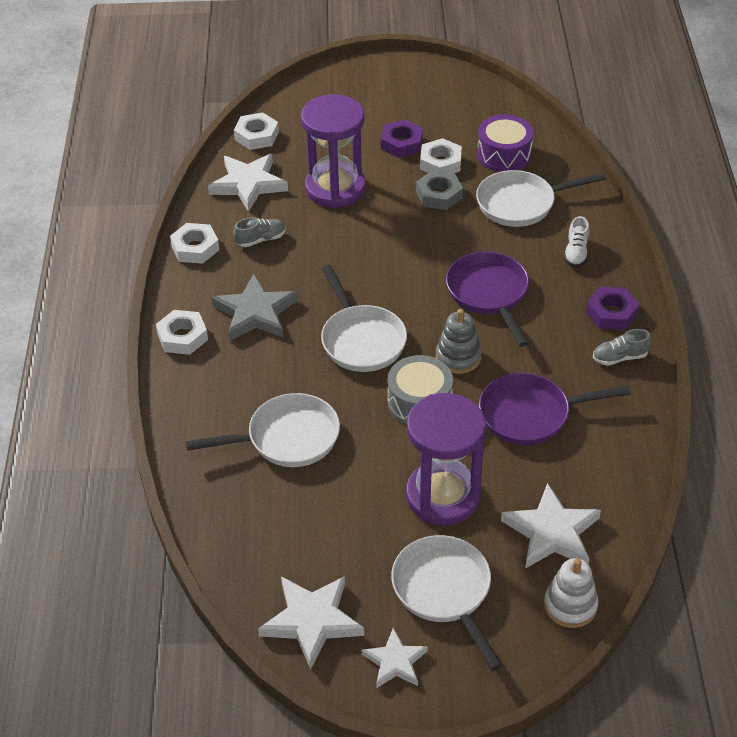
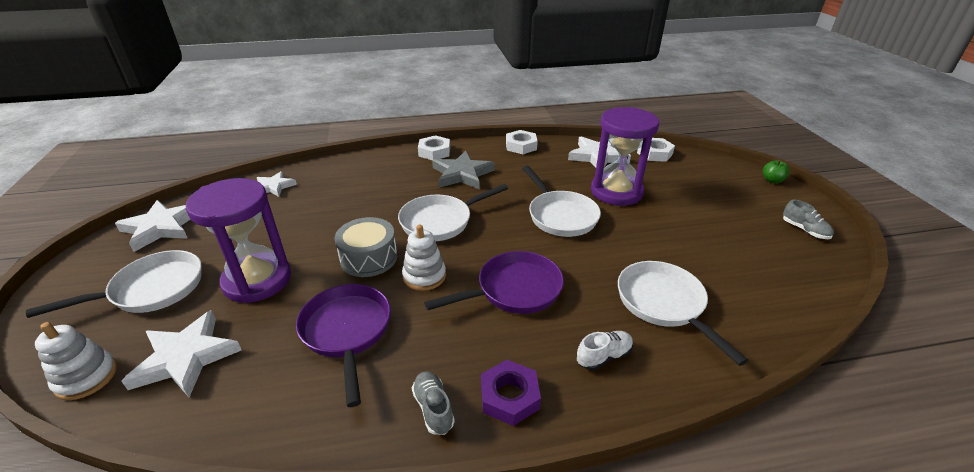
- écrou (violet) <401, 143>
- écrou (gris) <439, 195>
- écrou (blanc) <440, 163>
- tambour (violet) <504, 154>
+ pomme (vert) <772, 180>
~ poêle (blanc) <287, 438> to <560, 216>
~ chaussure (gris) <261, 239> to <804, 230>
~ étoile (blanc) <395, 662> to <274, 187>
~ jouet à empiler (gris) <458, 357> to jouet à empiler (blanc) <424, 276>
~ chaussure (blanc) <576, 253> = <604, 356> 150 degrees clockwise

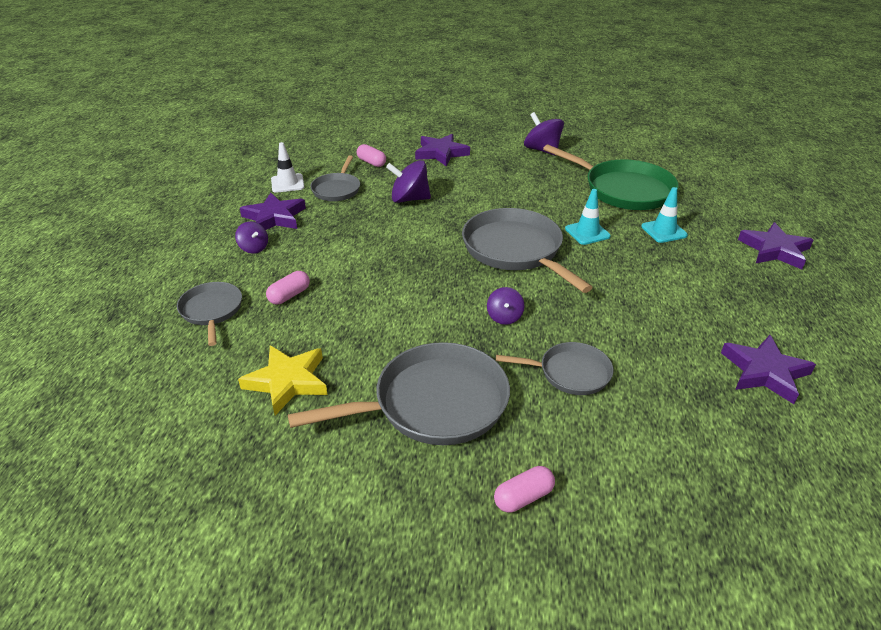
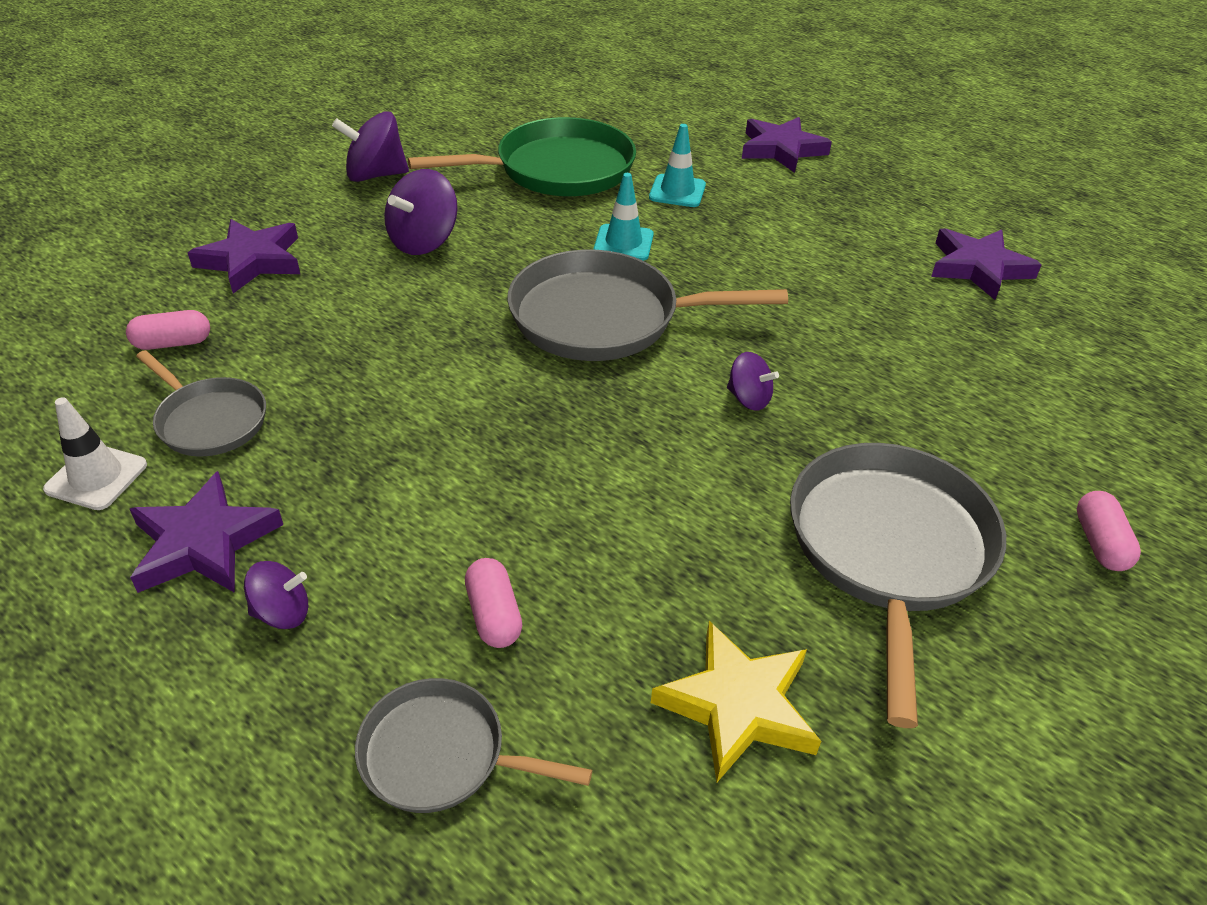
- poêle (gris) <570, 373>
~ toupie (violet) <409, 199> to <424, 242>

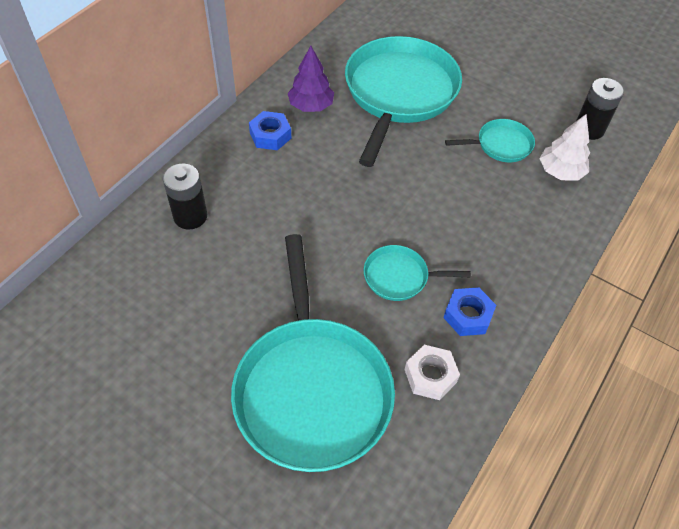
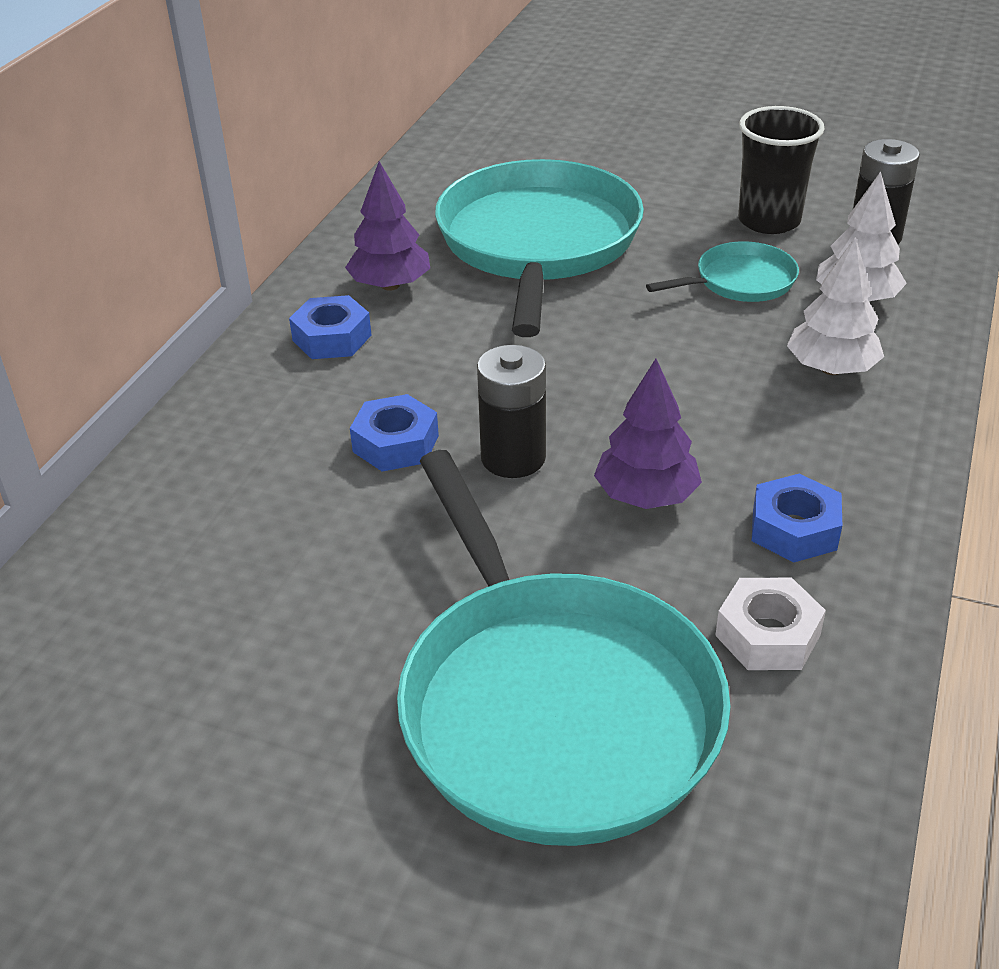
+ écrou (bleu) <395, 444>
+ gobelet (noir) <769, 221>
+ arbre (blanc) <831, 369>
~ pile (noir) <190, 216> to <513, 458>
~ poêle (turquoise) <399, 277> to arbre (violet) <646, 496>

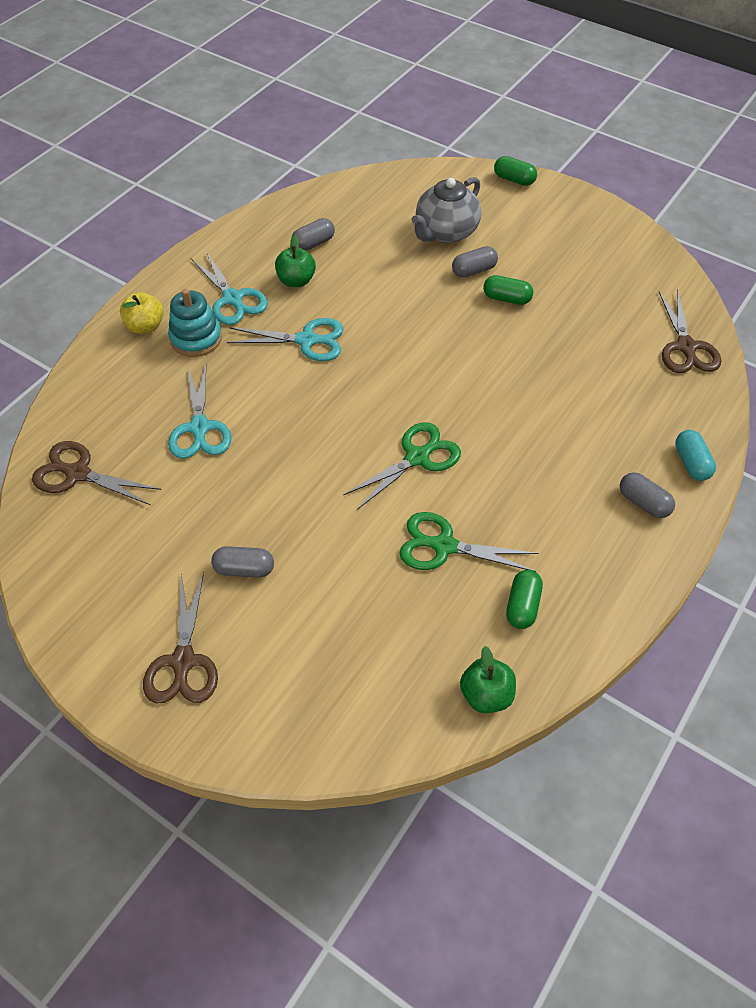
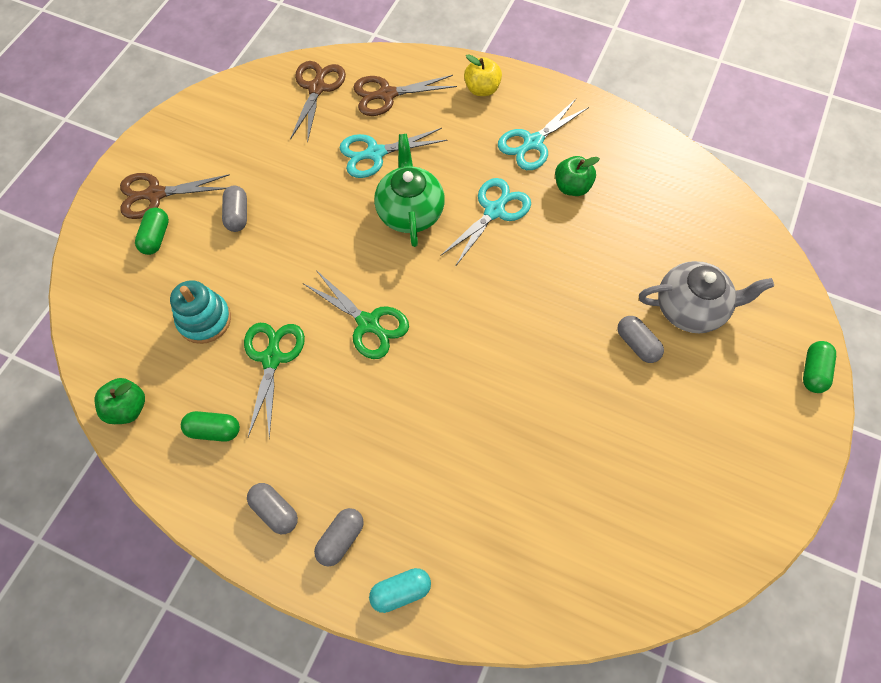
+ théière (vert) <410, 212>
~ jouet à empiler (turquoise) <196, 338> to <204, 320>
~ gélule (gris) <313, 243> to <275, 511>
~ gélule (vert) <506, 298> to <156, 237>
~ ciseaux (marron) <686, 347> to <386, 95>
~ ciseaux (turquoise) <307, 340> = <494, 210> 135 degrees counterclockwise
~ théière (gris) <445, 232> = <690, 309> 150 degrees clockwise

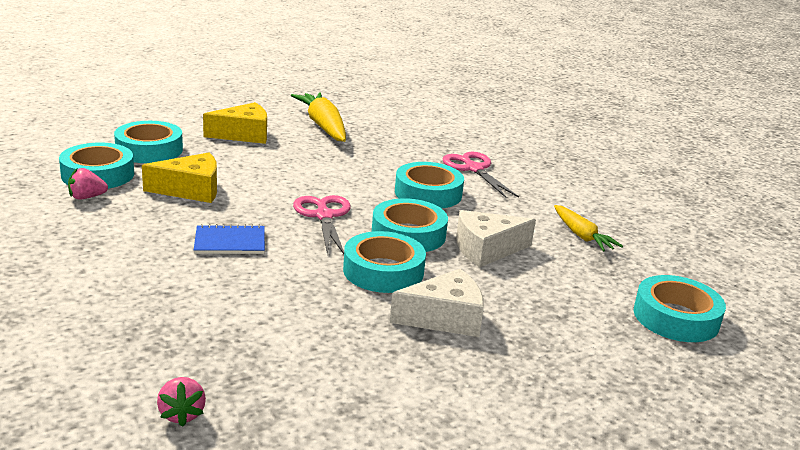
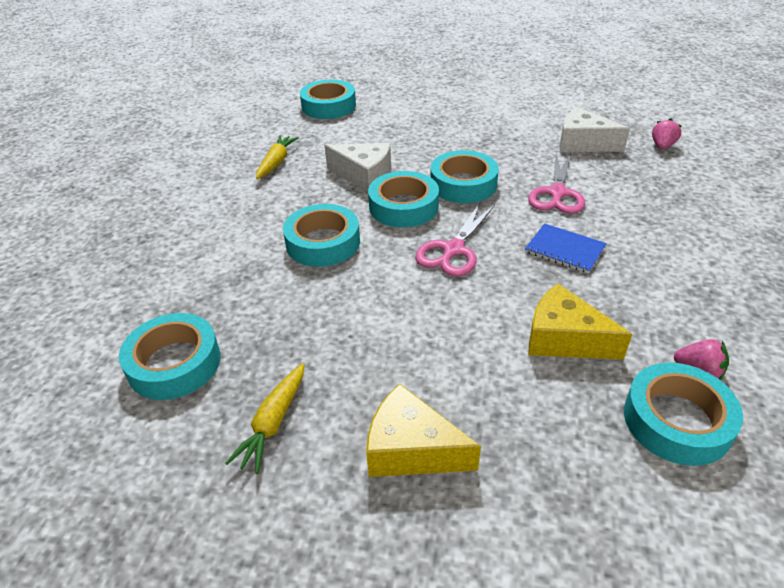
~ ruban adhésif (turquoise) <149, 150> to <174, 363>
~ fromage (blanc) <444, 318> to <583, 143>
~ ciseaux (rose) <474, 169> to <557, 193>
~ carotte (jaune) <323, 126> = <273, 422> x0.61

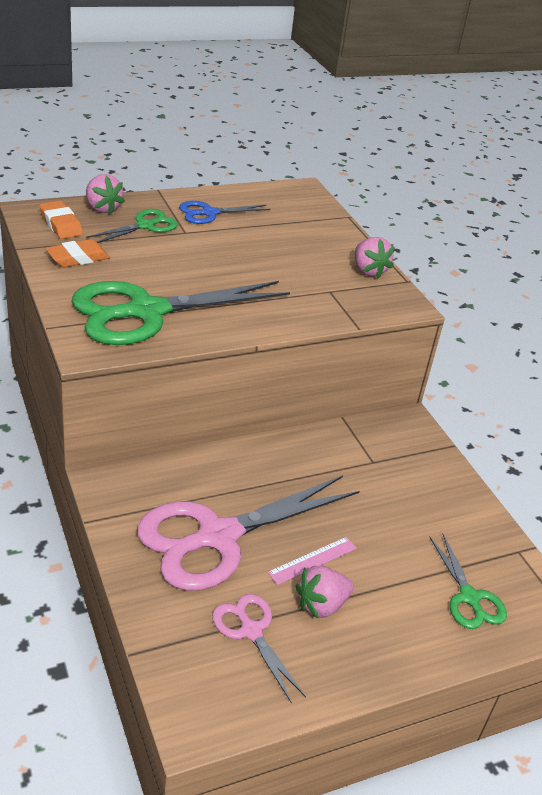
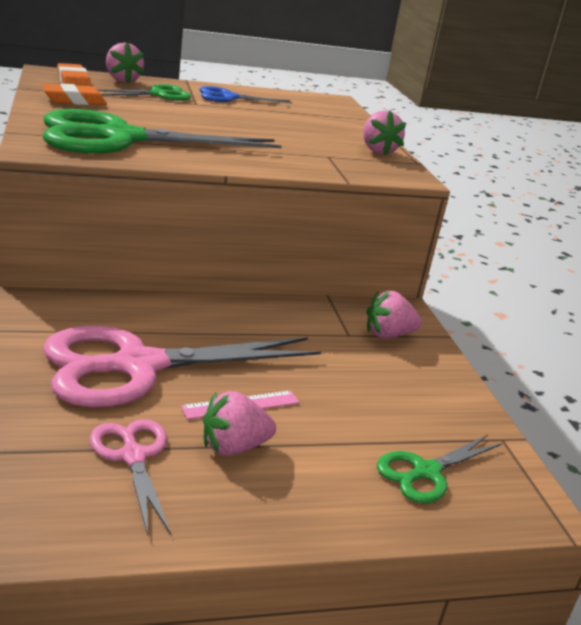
+ fraise (rose) <388, 335>
~ ciseaux (vert) <469, 597> = <426, 472> 60 degrees clockwise

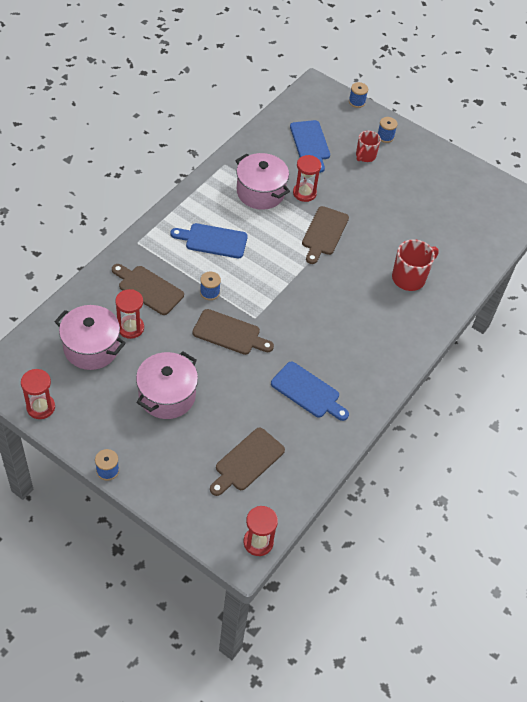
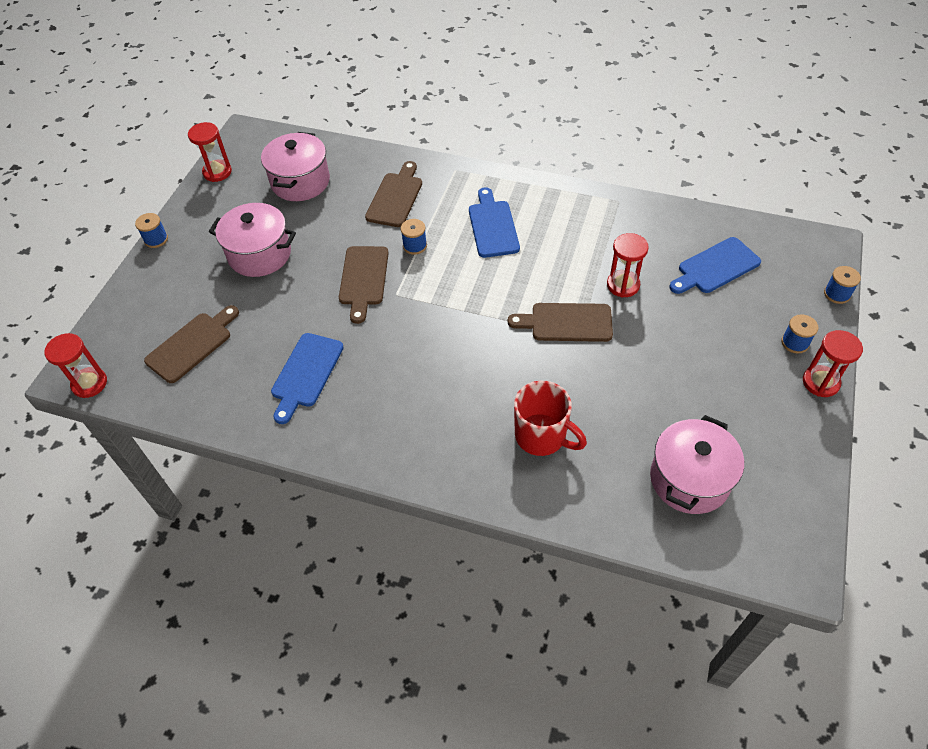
- tasse (rouge) <365, 156>
~ sablier (rouge) <130, 328> to <820, 382>
~ marmite (rose) <260, 192> to <689, 479>
~ planche à découper (marron) <247, 461> = <192, 345> 105 degrees clockwise

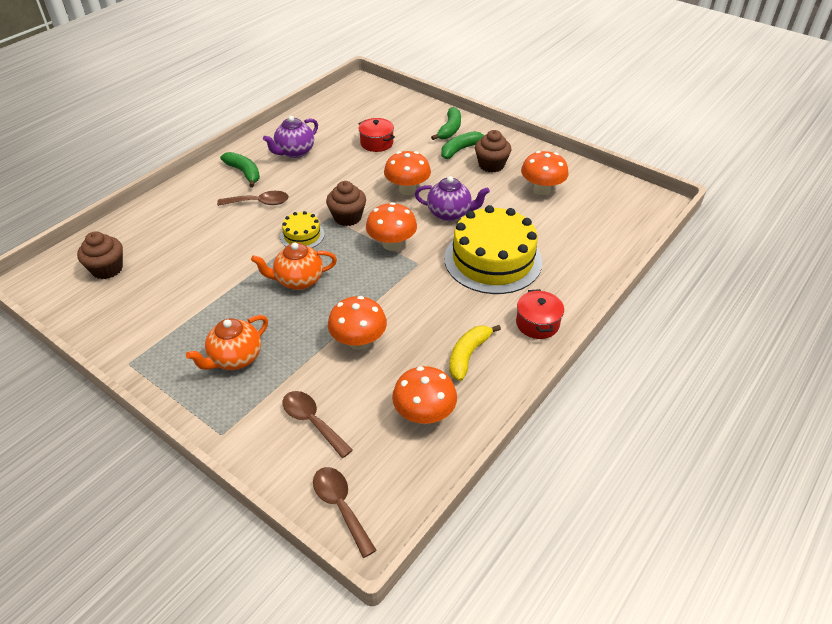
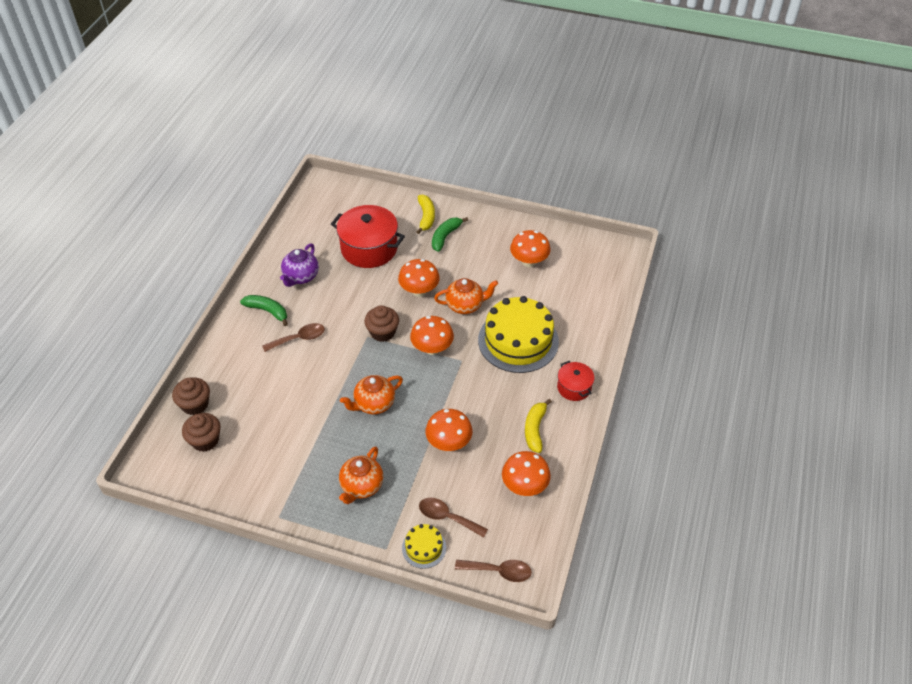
~ gâteau (jaune) <302, 235> to <424, 547>
~ muffin (marron) <491, 165> to <195, 404>
~ théière (violet) <450, 213> to théière (orange) <465, 305>
~ banane (vert) <450, 129> to banane (jaune) <426, 217>
~ cuillère (marron) <340, 506> = <499, 571> 150 degrees clockwise
~ marmite (rouge) <376, 143> = <369, 248> x1.87

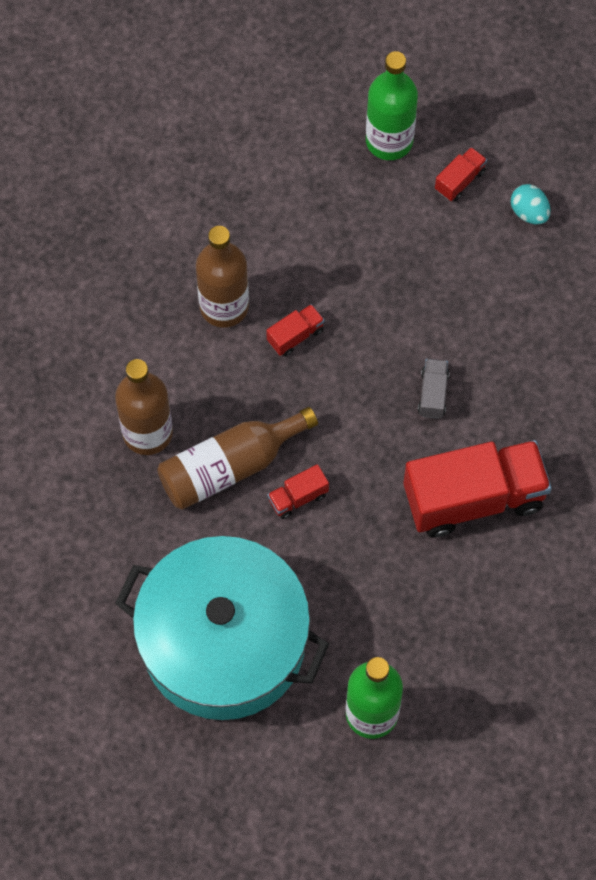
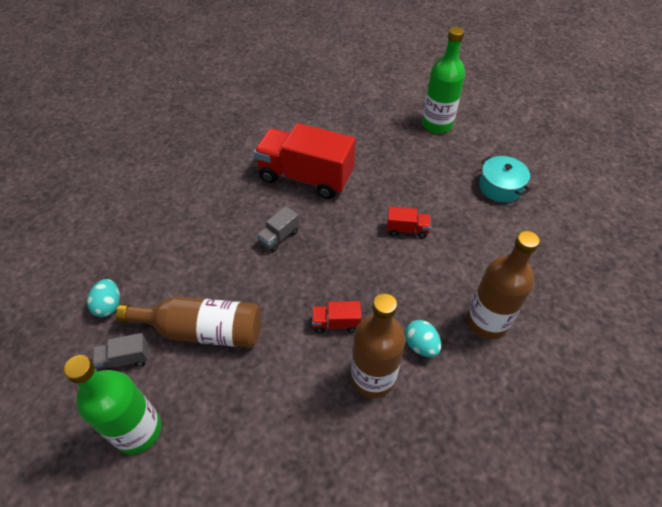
+ œuf (turquoise) <421, 345>
~ bouteille (marron) <230, 466> to <203, 330>
~ camion (rouge) <459, 180> to camion (gris) <125, 359>
~ marmite (turquoise) <223, 642> = <500, 187> x0.40

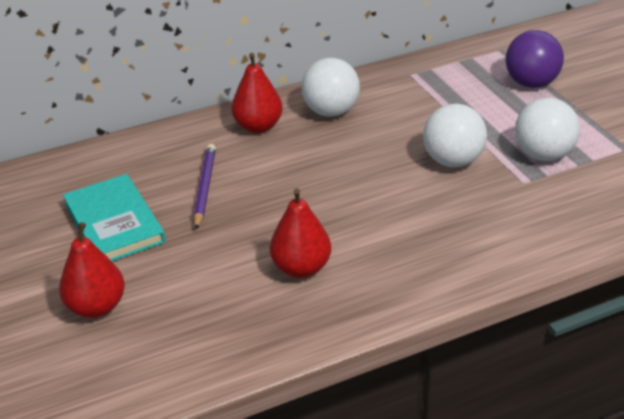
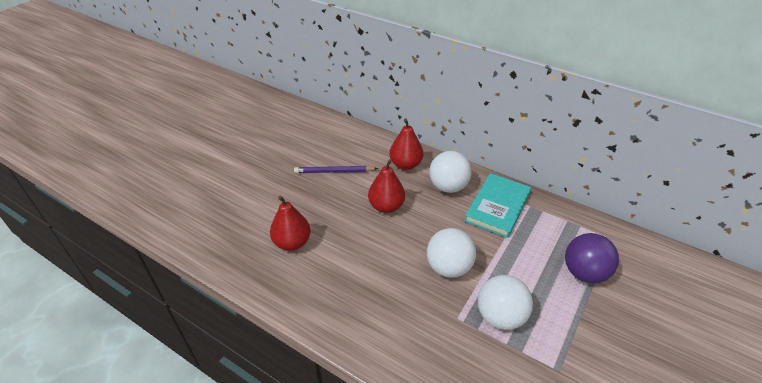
~ poire (rouge) <97, 307> to <386, 206>
~ livre (turquoise) <114, 223> to <498, 207>
~ crayon (violet) <204, 188> = <334, 171> 150 degrees counterclockwise

